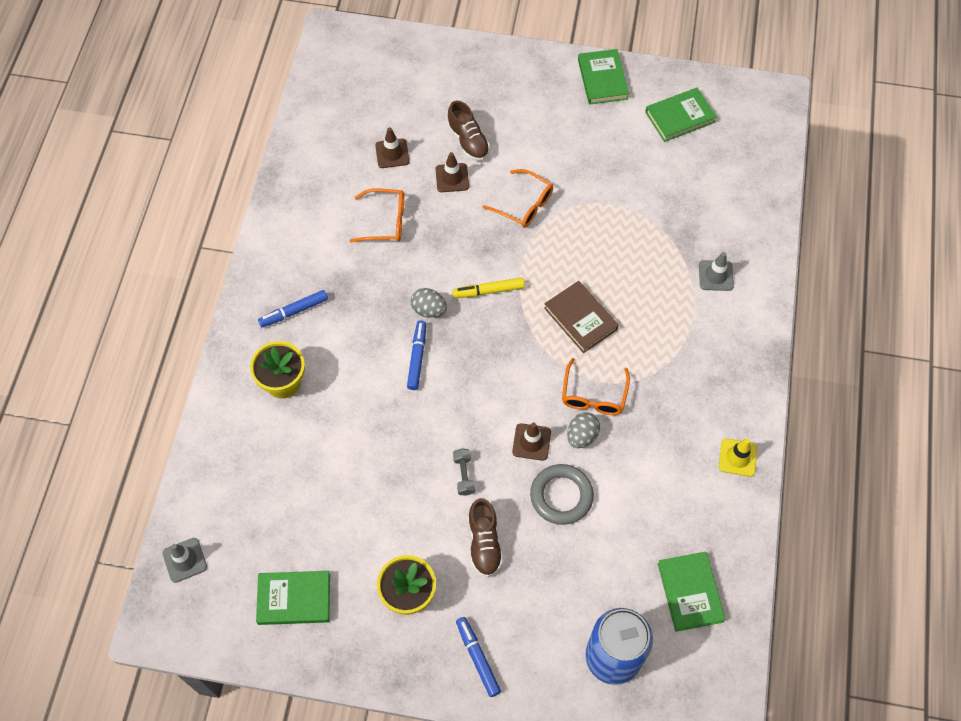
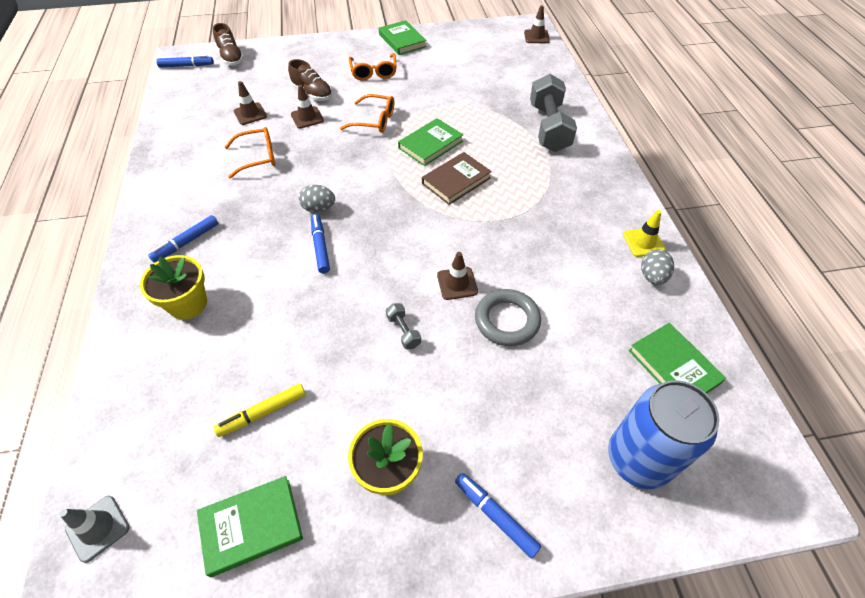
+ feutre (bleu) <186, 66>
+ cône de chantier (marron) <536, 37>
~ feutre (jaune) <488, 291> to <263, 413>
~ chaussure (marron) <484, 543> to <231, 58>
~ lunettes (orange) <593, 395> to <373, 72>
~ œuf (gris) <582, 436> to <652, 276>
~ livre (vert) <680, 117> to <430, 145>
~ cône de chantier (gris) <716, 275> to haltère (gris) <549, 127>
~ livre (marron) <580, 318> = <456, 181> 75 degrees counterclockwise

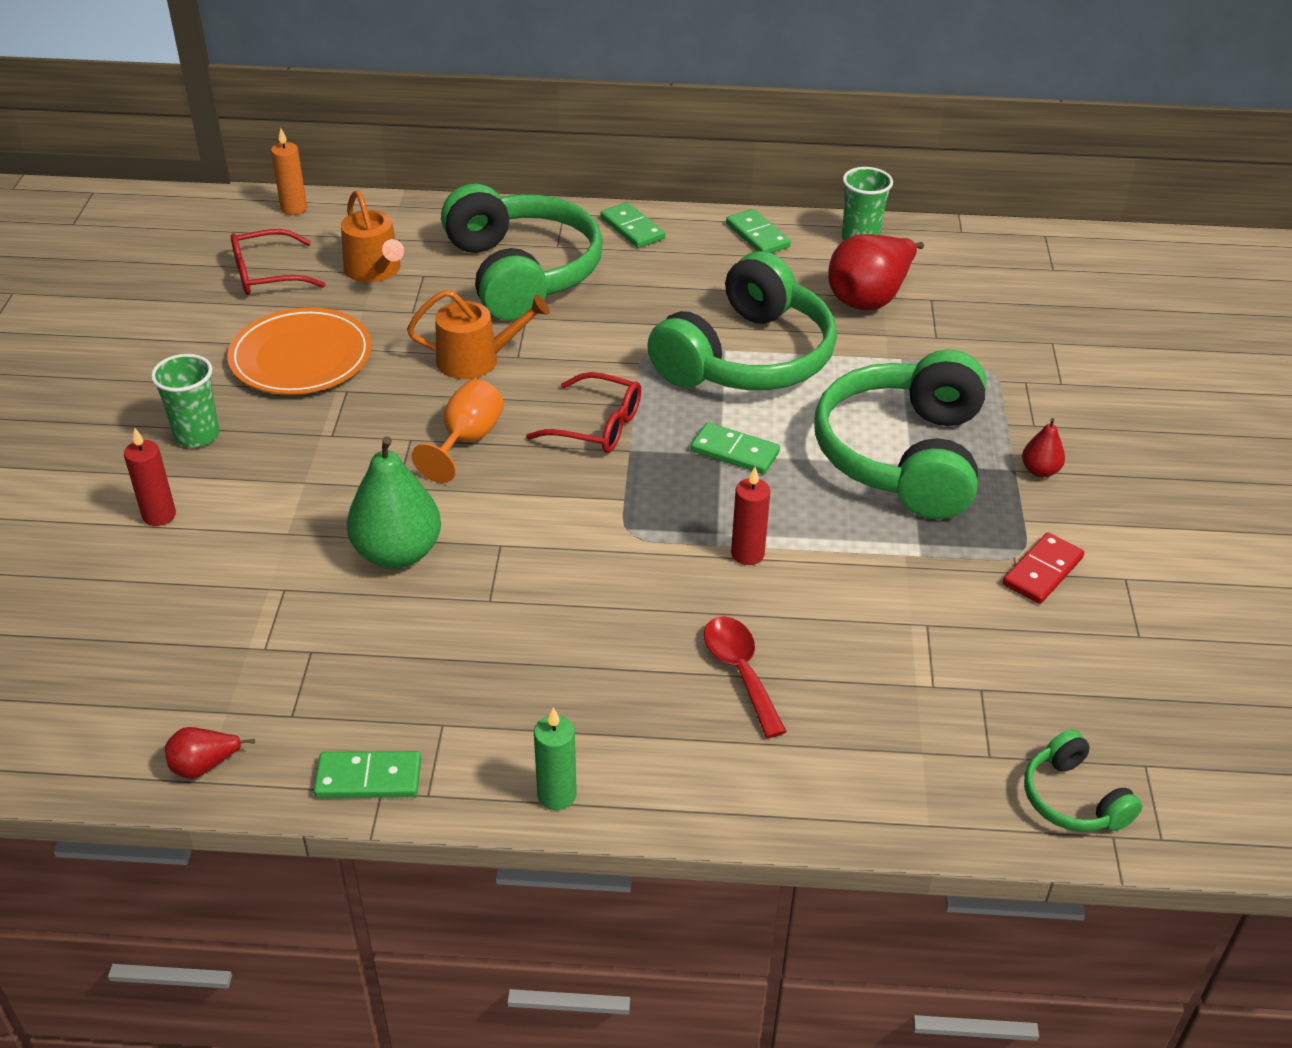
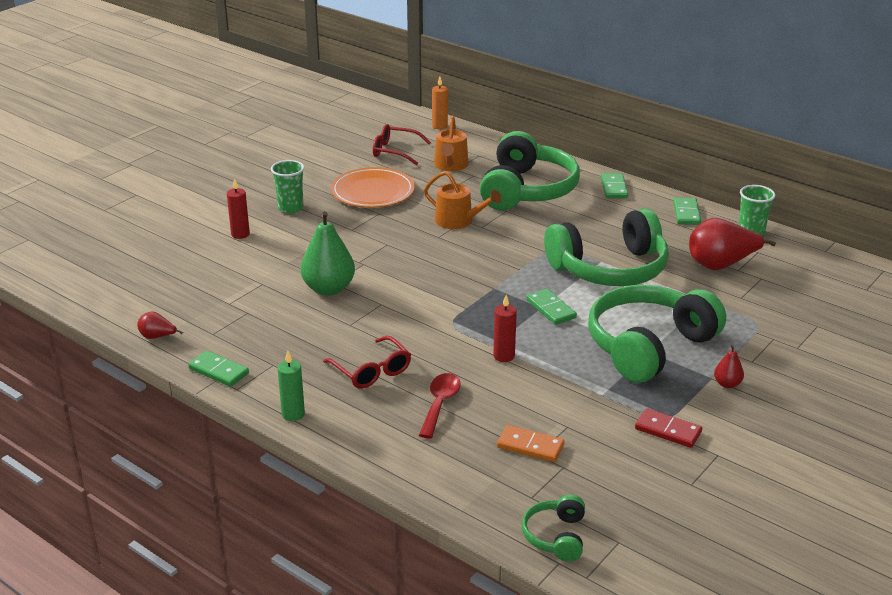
- verre à pied (orange) <466, 441>
+ domino (orange) <530, 446>
~ lunettes (rouge) <597, 426> to <372, 371>
~ domino (rouge) <1042, 571> = <668, 430> 45 degrees clockwise

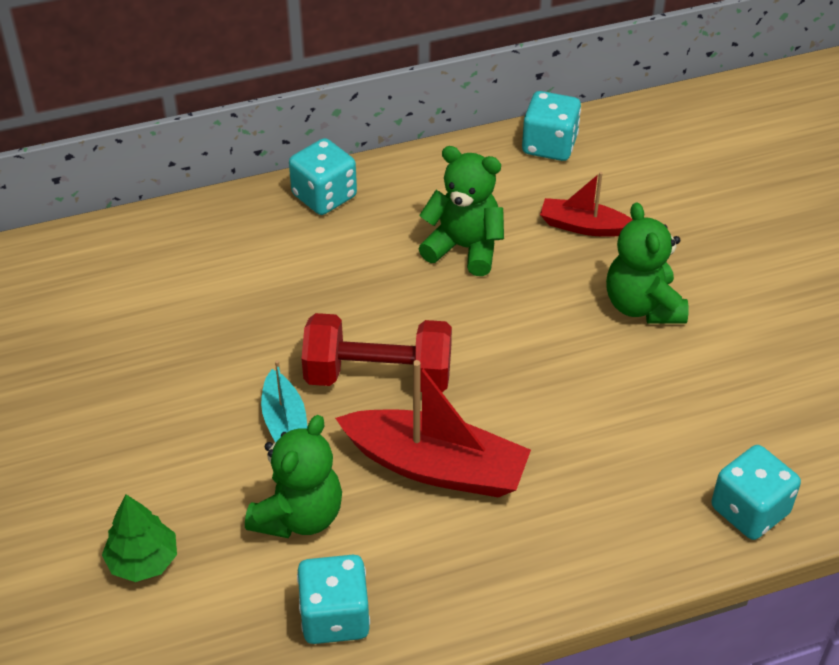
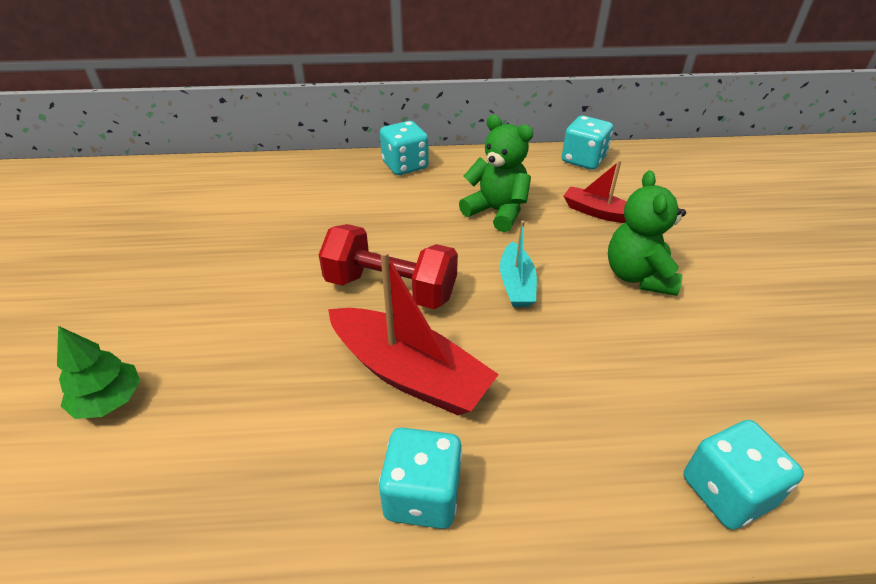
- ours en peluche (vert) <299, 515>
~ bateau (turquoise) <285, 424> to <516, 284>
~ dé (turquoise) <335, 617> to <422, 495>

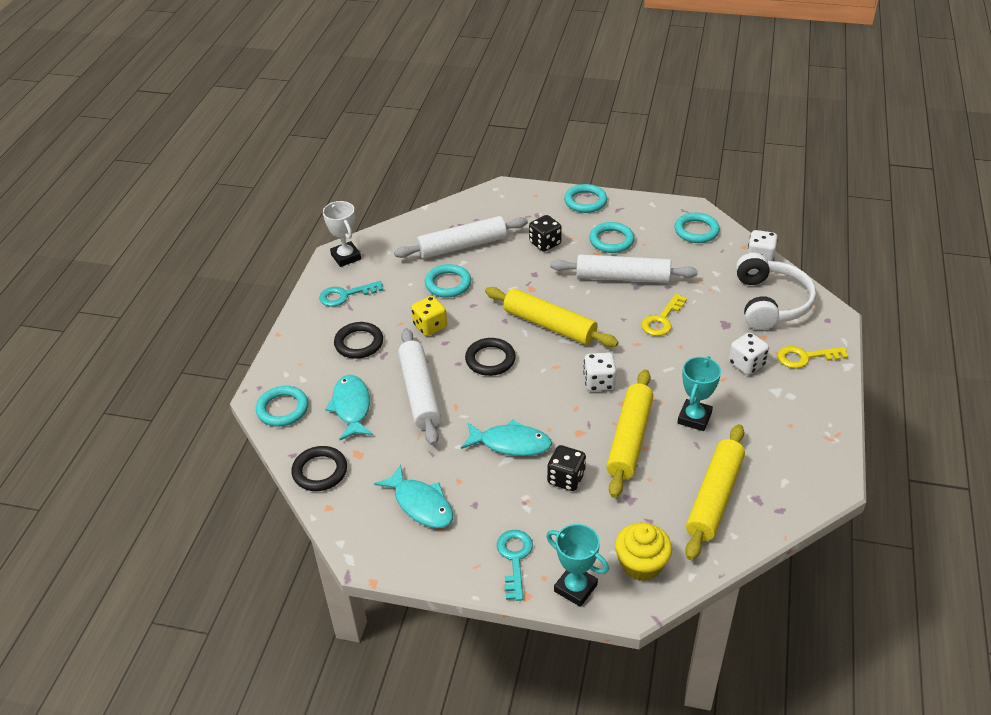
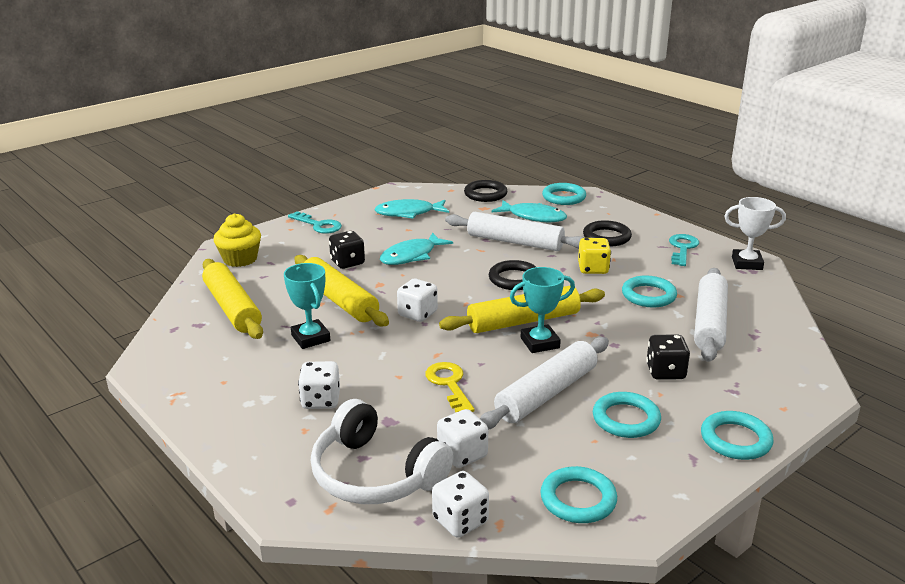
- clé (jaune) <805, 357>
+ dé (blanc) <462, 454>
~ trophée (turquoise) <575, 588> to <540, 343>

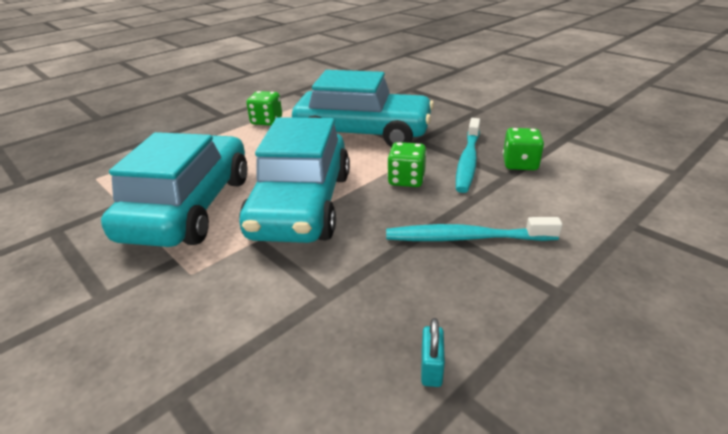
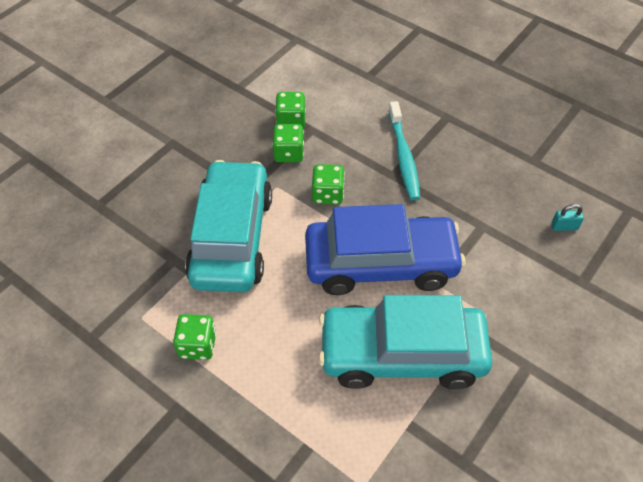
~ cadenas (turquoise) <431, 368> to <564, 226>
~ brosse à dents (turquoise) <468, 161> to dé (vert) <289, 153>
~ voiture (turquoise) <301, 205> to voiture (bleu) <381, 264>

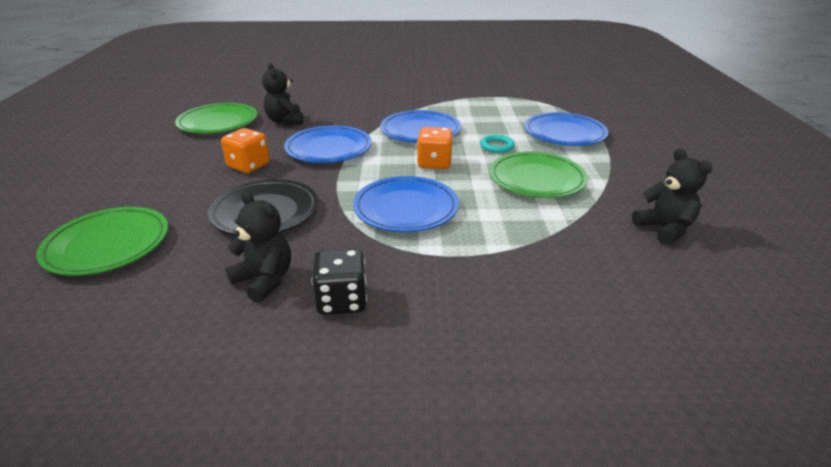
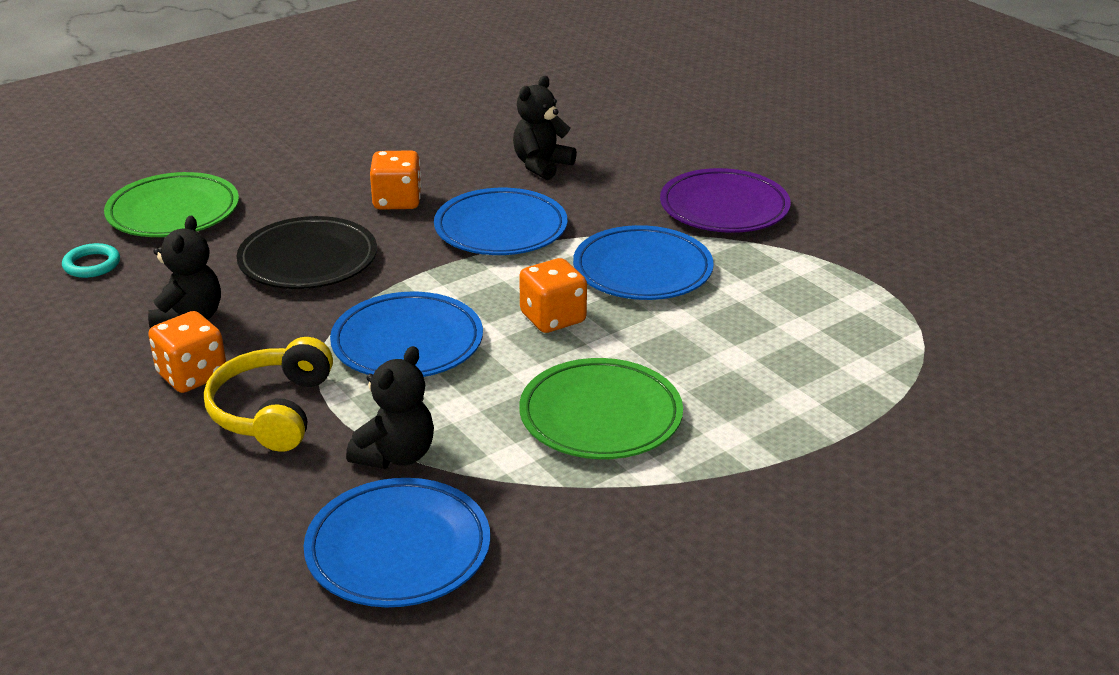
- assiette (vert) <218, 123>
+ casque audio (jaune) <272, 411>
+ assiette (violet) <724, 208>
~ anneau (turquoise) <497, 146> to <92, 264>
~ assiette (bleu) <564, 134> to <398, 549>
~ ours en peluche (noir) <664, 229> to <396, 455>
~ dé (noir) <342, 301> to dé (orange) <192, 375>

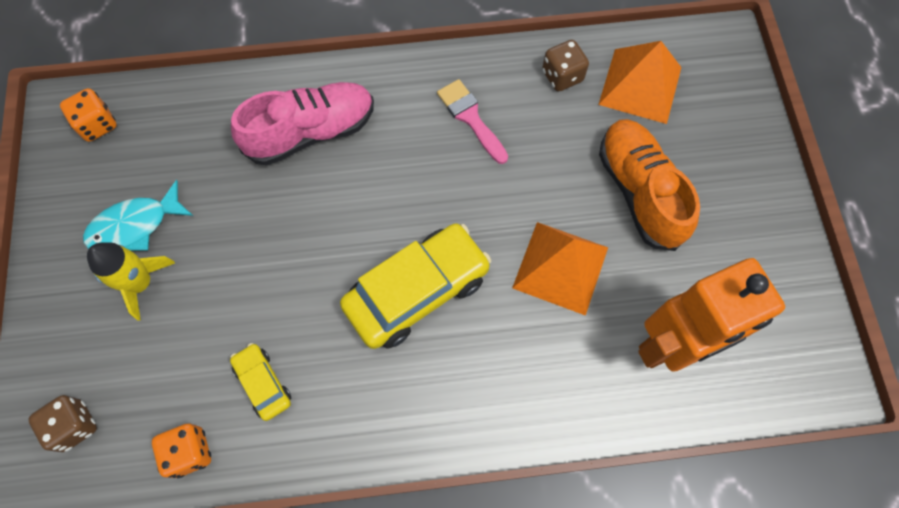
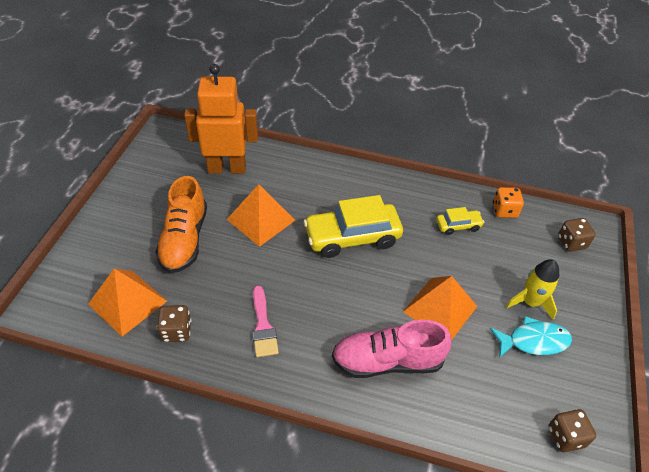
+ pyramide (orange) <440, 309>
~ dé (orange) <97, 125> to dé (marron) <565, 437>
~ voiture (jaune) <263, 383> = <458, 225> 90 degrees counterclockwise

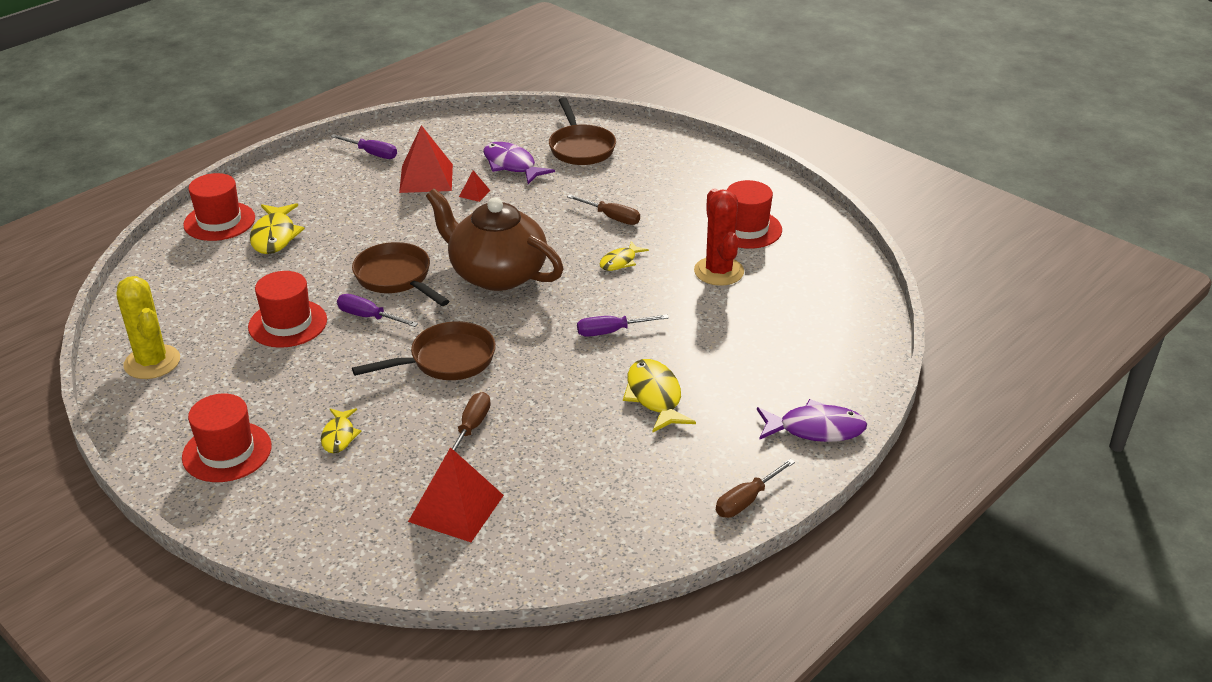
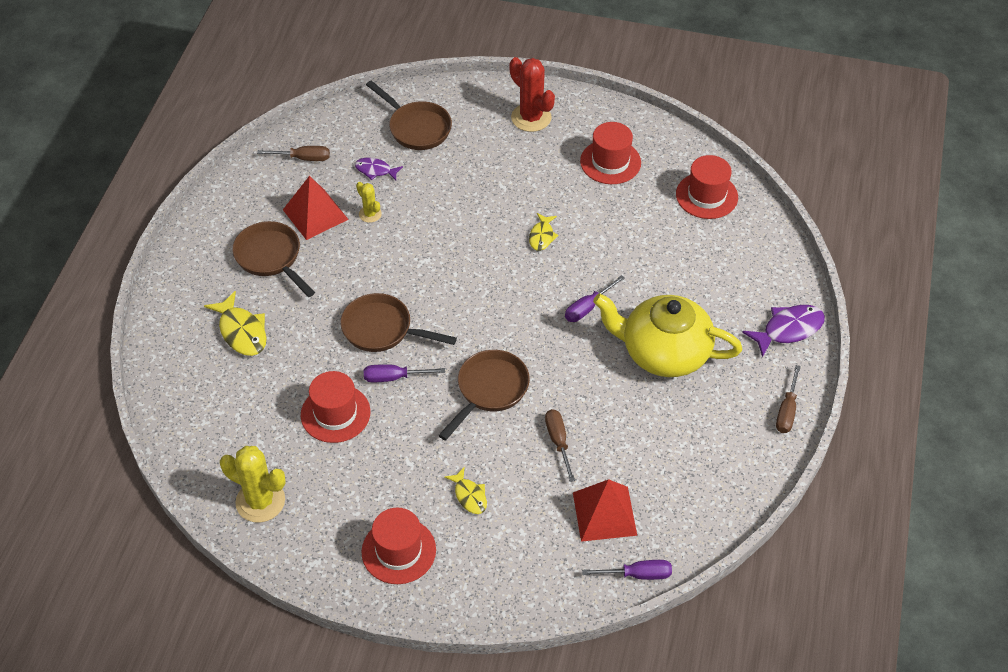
- théière (marron) <496, 274>
+ poêle (marron) <271, 258>
~ chapeau (rouge) <219, 221> to <706, 196>
~ tournevis (violet) <372, 154> to <638, 574>
~ tournevis (marron) <612, 217> to <303, 158>
~ cactus (rouge) <719, 271> to <531, 118>
~ pyramide (rouge) <474, 193> to cactus (jaune) <370, 214>
~ poisson (jaune) <655, 397> to théière (jaune) <663, 352>
~ poisson (violet) <512, 165> = <375, 170> x0.61

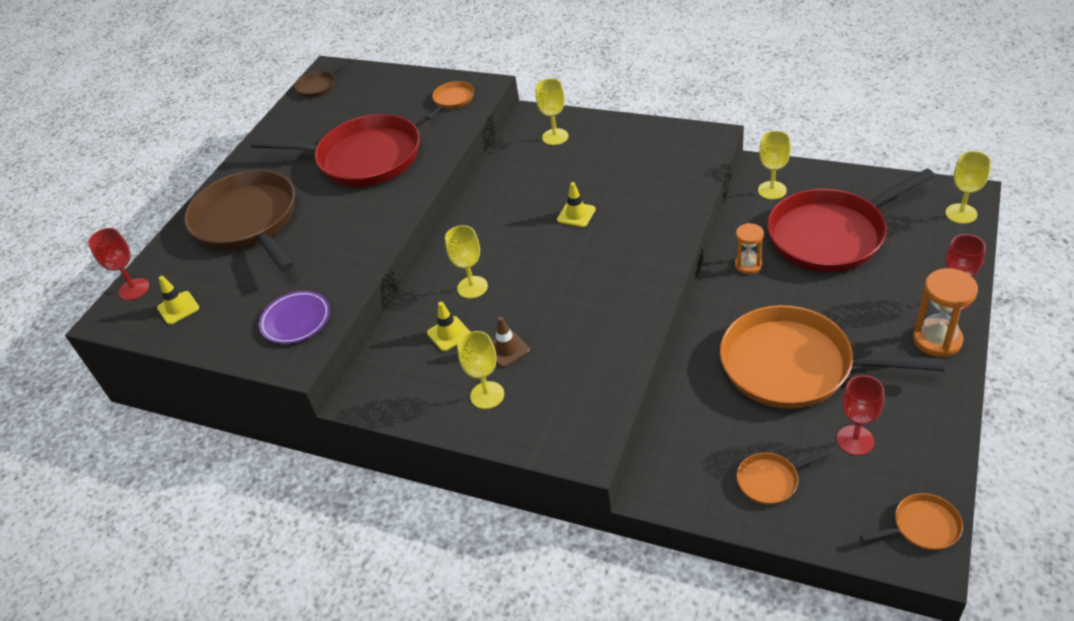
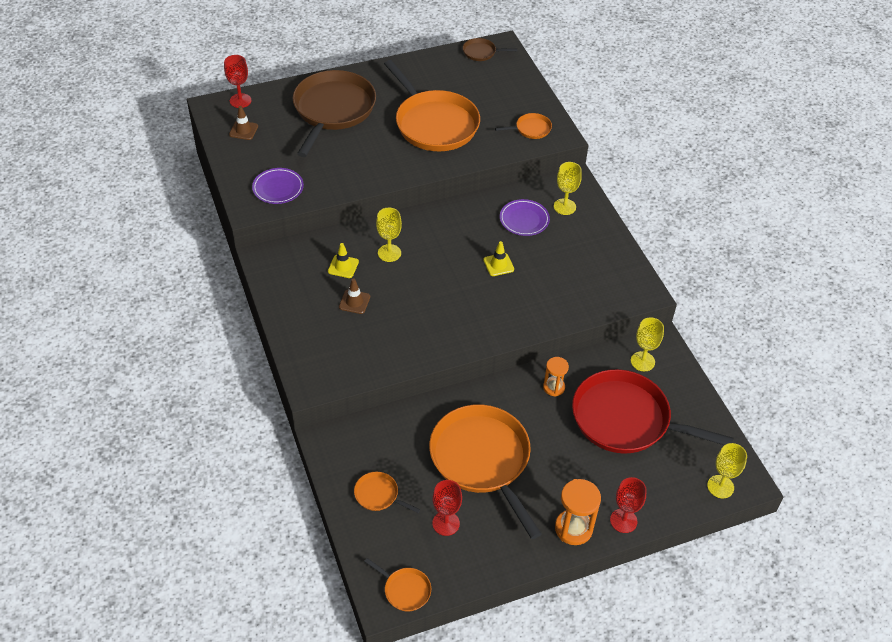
- verre à pied (jaune) <487, 395>
+ assiette (violet) <524, 219>
~ cône de chantier (jaune) <178, 308> to cône de chantier (marron) <243, 130>
~ poêle (rouge) <364, 158> to poêle (orange) <434, 124>

